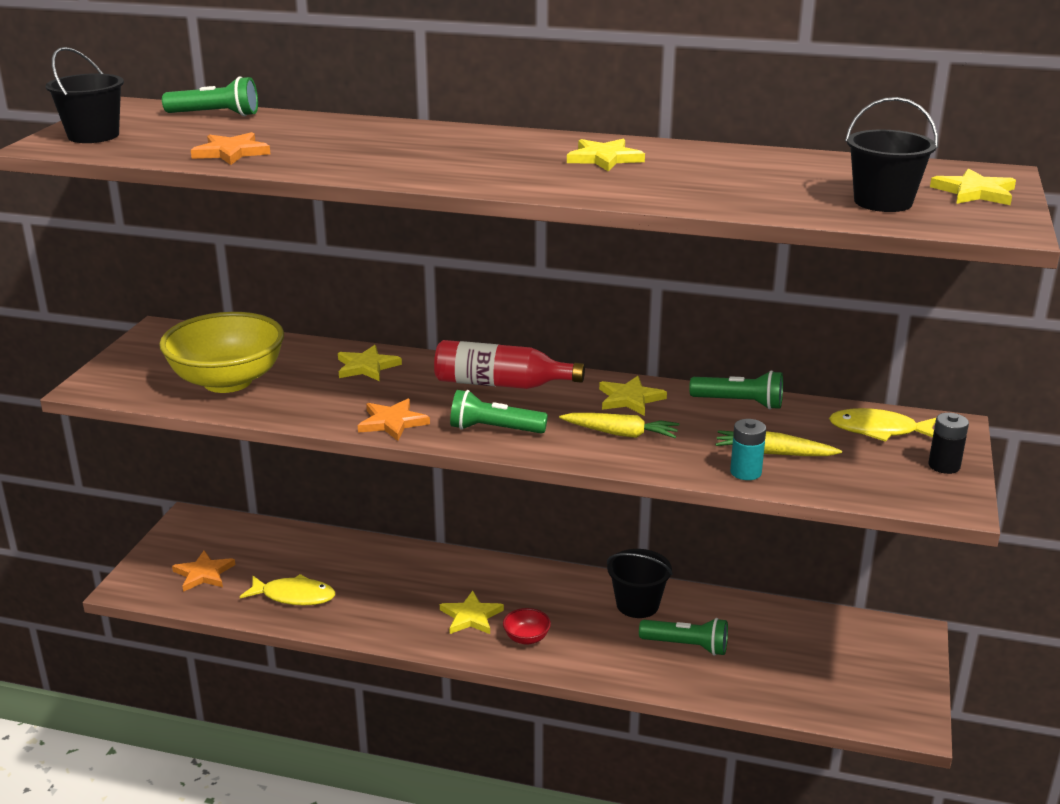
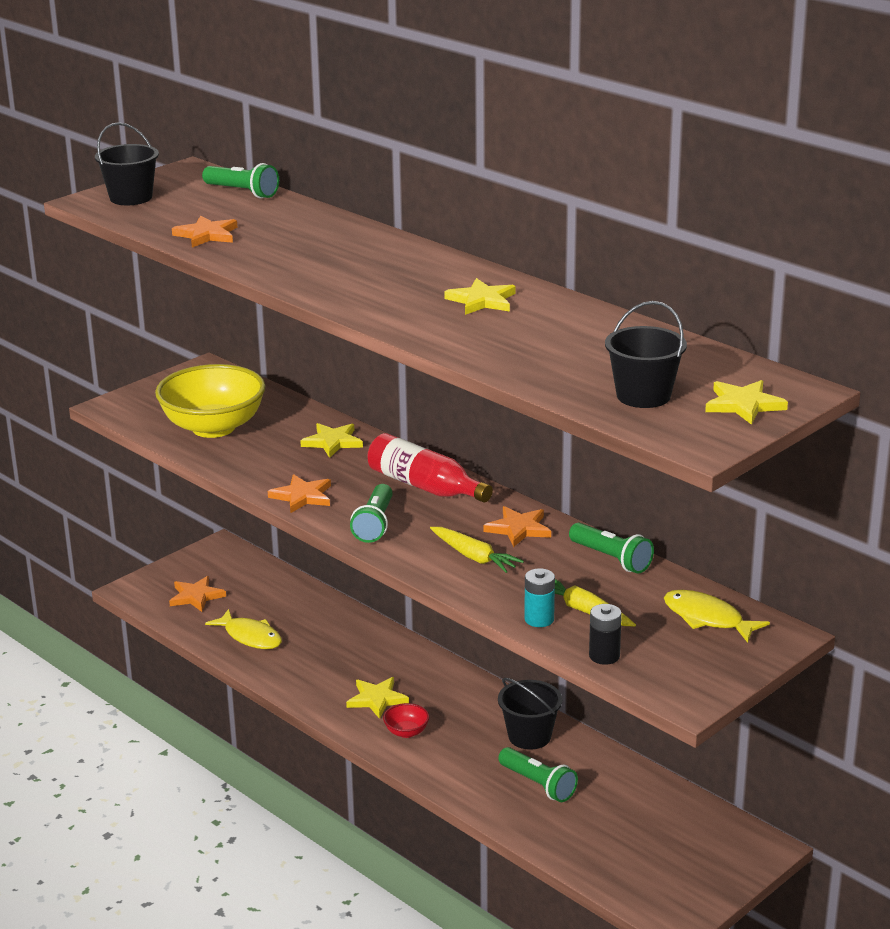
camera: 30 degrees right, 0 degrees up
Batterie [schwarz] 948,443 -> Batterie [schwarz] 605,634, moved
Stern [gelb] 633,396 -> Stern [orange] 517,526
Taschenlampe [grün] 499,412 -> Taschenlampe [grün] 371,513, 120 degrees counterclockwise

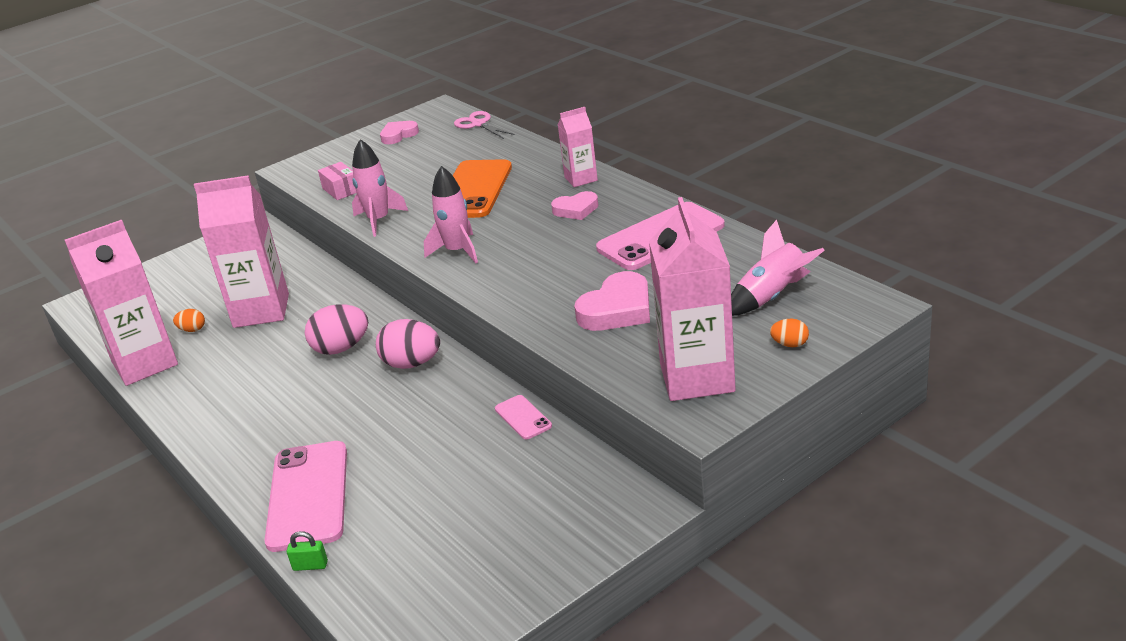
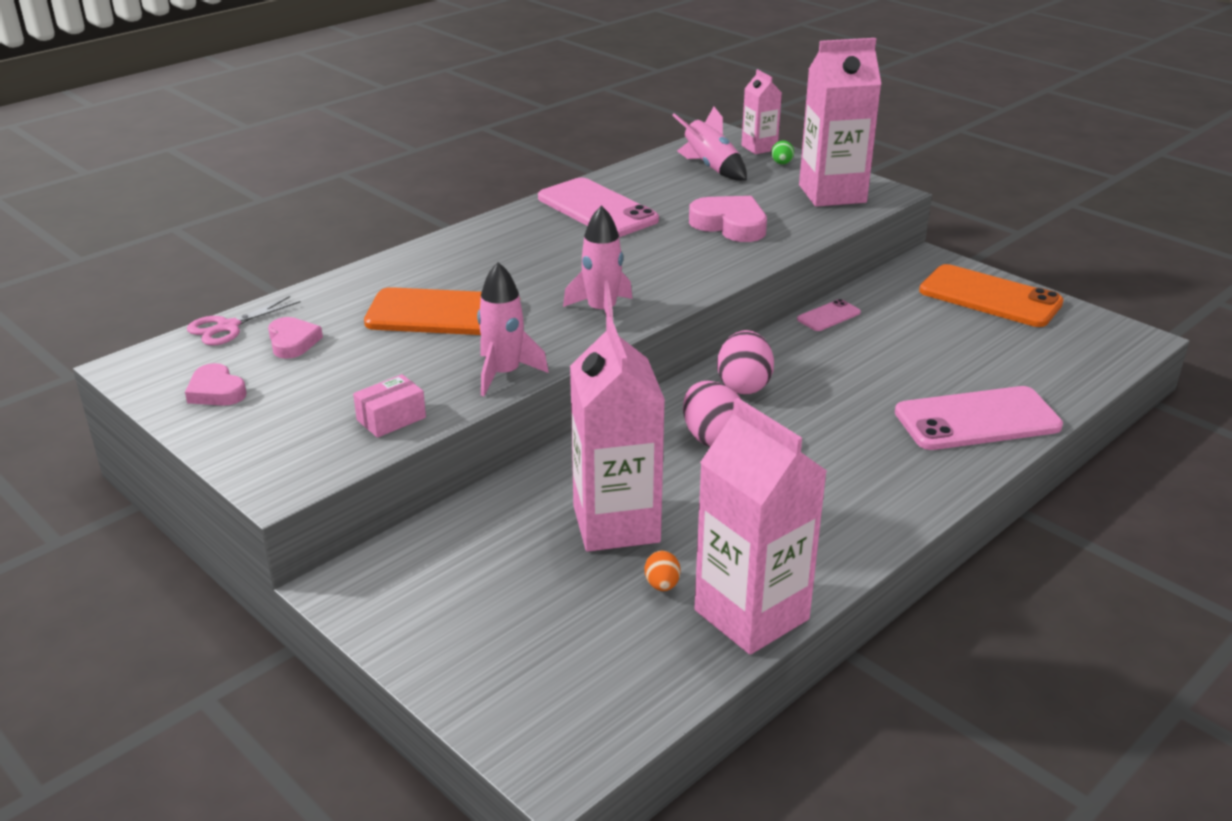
camera: 100 degrees left, 0 degrees up
Vorhängeschloss [grün] 307,551 -> none
none -> Handy [orange] 991,295
Herz [rosa] 575,205 -> Herz [rosa] 295,338, moved
Getränkekarton [rosa] 578,147 -> Getränkekarton [rosa] 761,111, moved
Ei [orange] 789,333 -> Ei [grün] 782,152

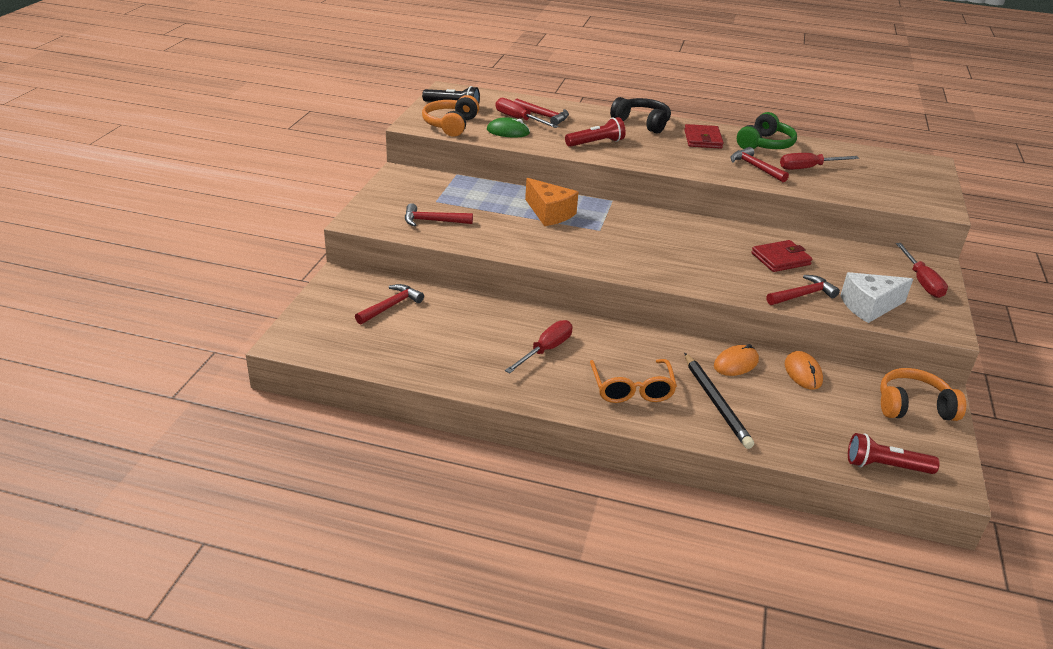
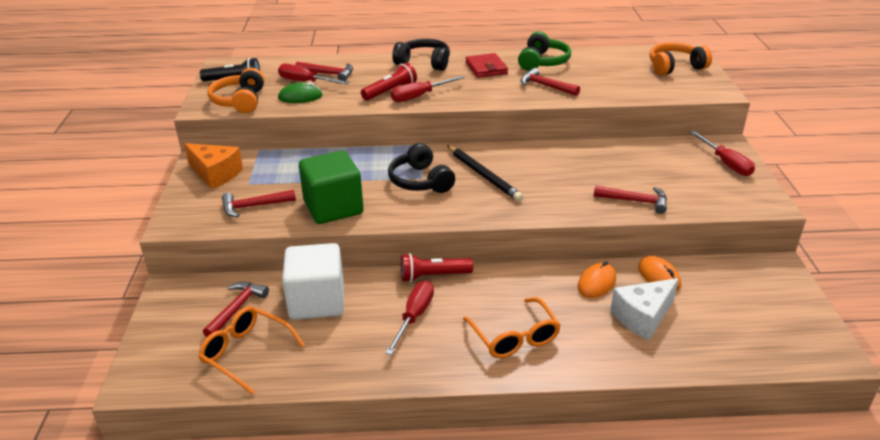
camera: 15 degrees left, 0 degrees up
Geldbörse [rot] 782,256 -> none
none -> Brille [orange] 251,350
none -> Kubus [weiß] 313,281
none -> Kubus [grün] 331,187
none -> Kopfhörer [schwarz] 421,168
Käse [orange] 551,202 -> Käse [orange] 213,166, moved
Bleistift [schwarz] 719,401 -> Bleistift [schwarz] 485,173, moved
Schraubenzieher [rot] 819,161 -> Schraubenzieher [rot] 428,89, moved
Käse [weiß] 876,297 -> Käse [weiß] 645,309, moved
Taschenlampe [rot] 894,453 -> Taschenlampe [rot] 437,267, moved
Kopfhörer [orange] 923,394 -> Kopfhörer [orange] 681,59, moved
Hammer [rot] 803,290 -> Hammer [rot] 630,199, 60 degrees clockwise

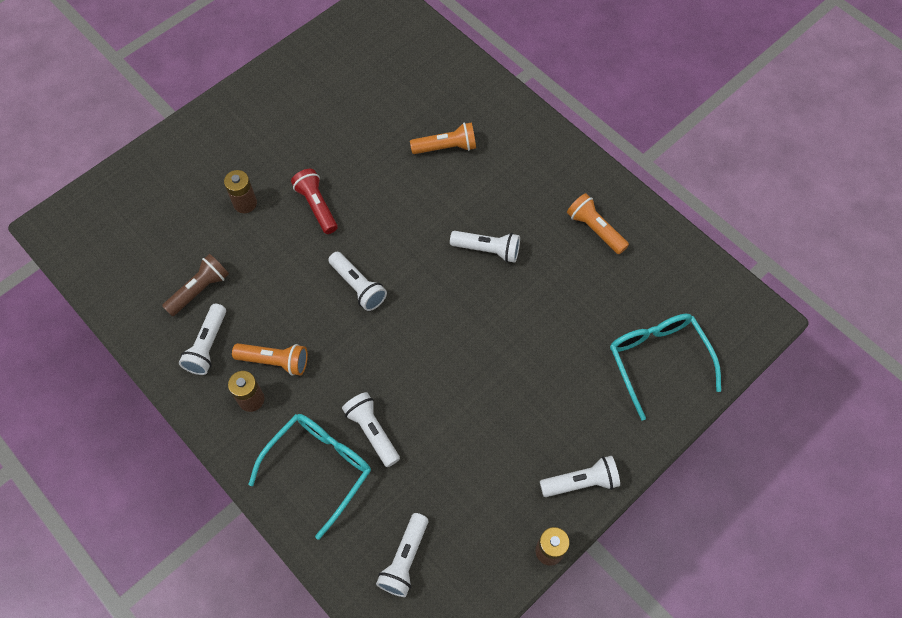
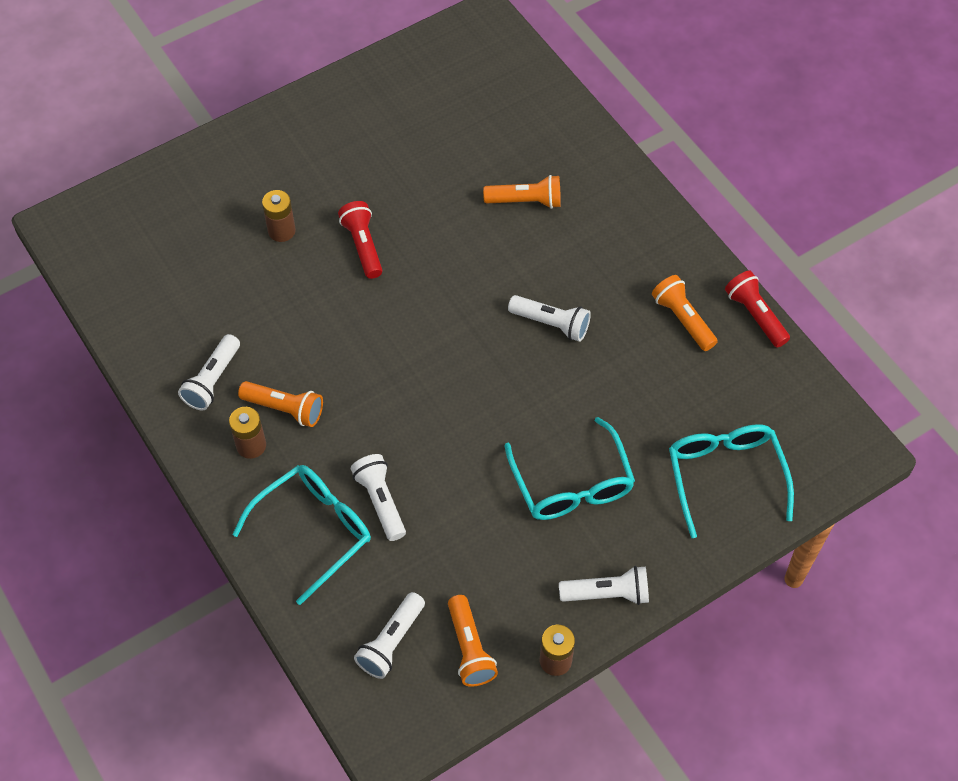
camera: 10 degrees right, 5 degrees down
Taschenlampe [braun] 195,285 -> none
Taschenlampe [weiß] 358,281 -> none
none -> Taschenlampe [orange] 473,641
none -> Brille [türkis] 569,468
none -> Taschenlampe [rot] 757,309

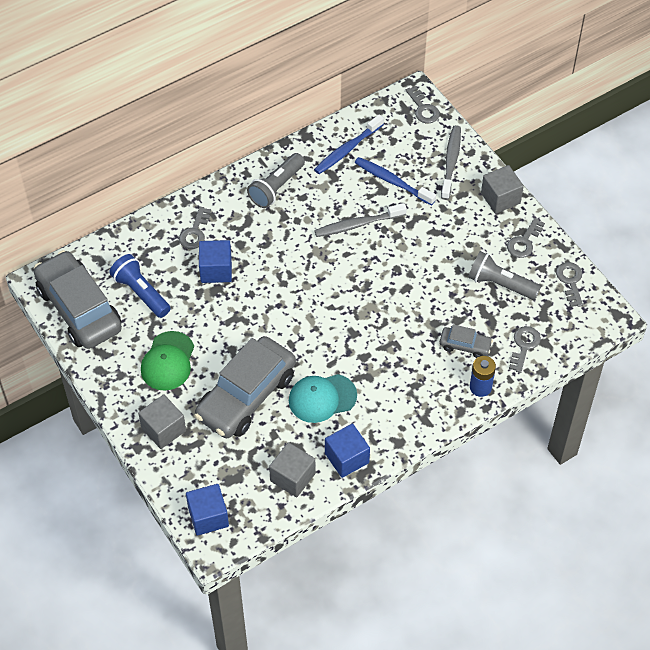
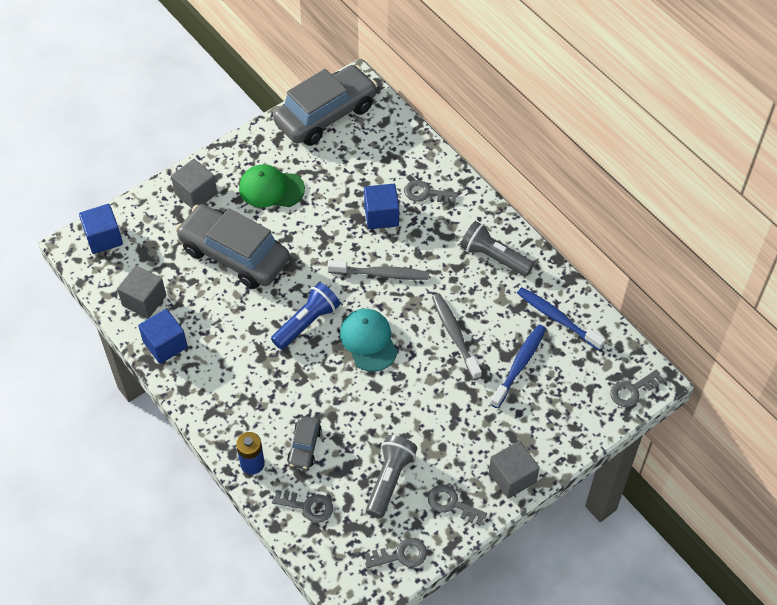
camera: 85 degrees right, 0 degrees up
Taschenlampe [blau] 140,286 -> Taschenlampe [blau] 305,316, moved
Kappe [türkis] 323,398 -> Kappe [türkis] 369,340, moved
Zahnbürste [grau] 451,162 -> Zahnbürste [grau] 378,270, moved

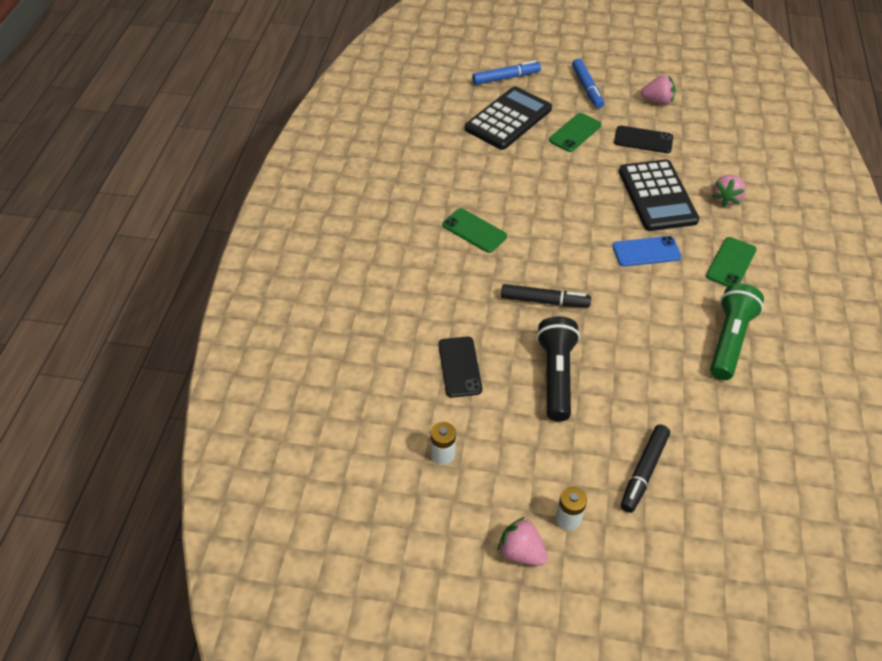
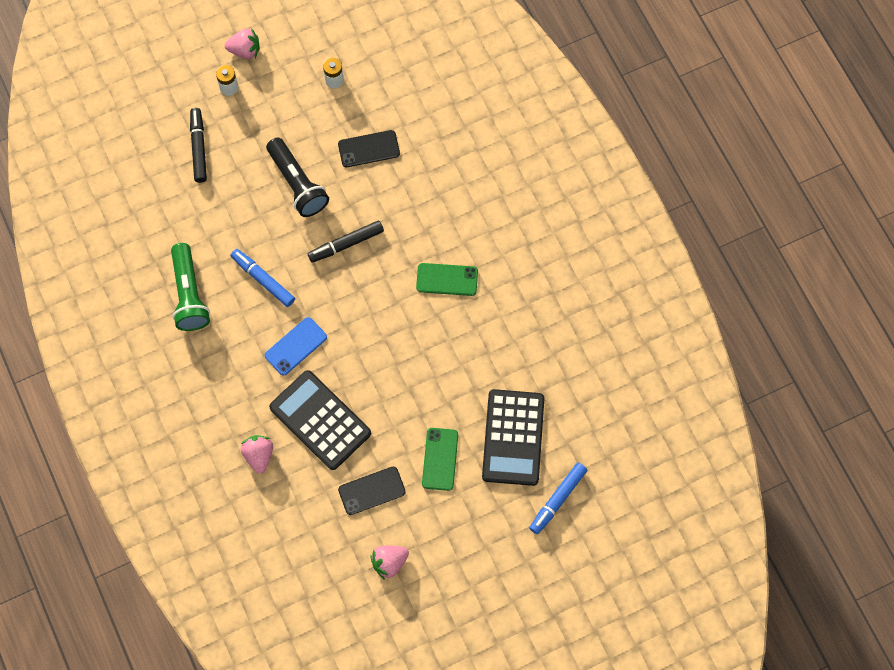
camera: 145 degrees right, 20 degrees up
Handy [grün] 731,262 -> none
Filzstift [blau] 588,84 -> Filzstift [blau] 262,278, moved
Handy [schwarz] 460,367 -> Handy [schwarz] 369,148, 60 degrees counterclockwise

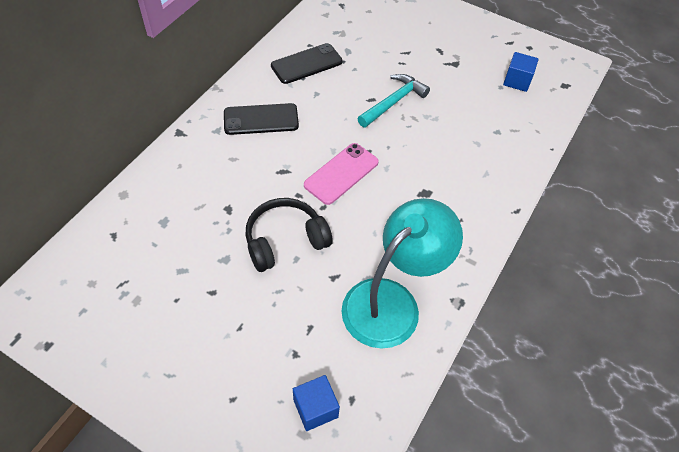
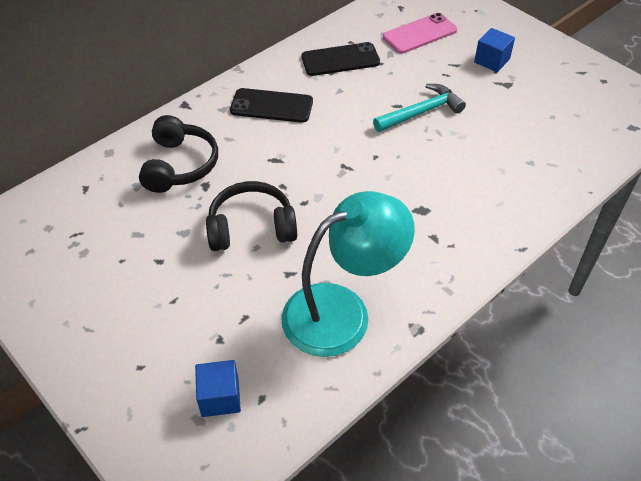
camera: 20 degrees right, 5 degrees down
none -> Kopfhörer [schwarz] 178,154
Handy [rosa] 341,174 -> Handy [rosa] 420,33, moved
Kubus [blau] 521,72 -> Kubus [blau] 494,50, moved

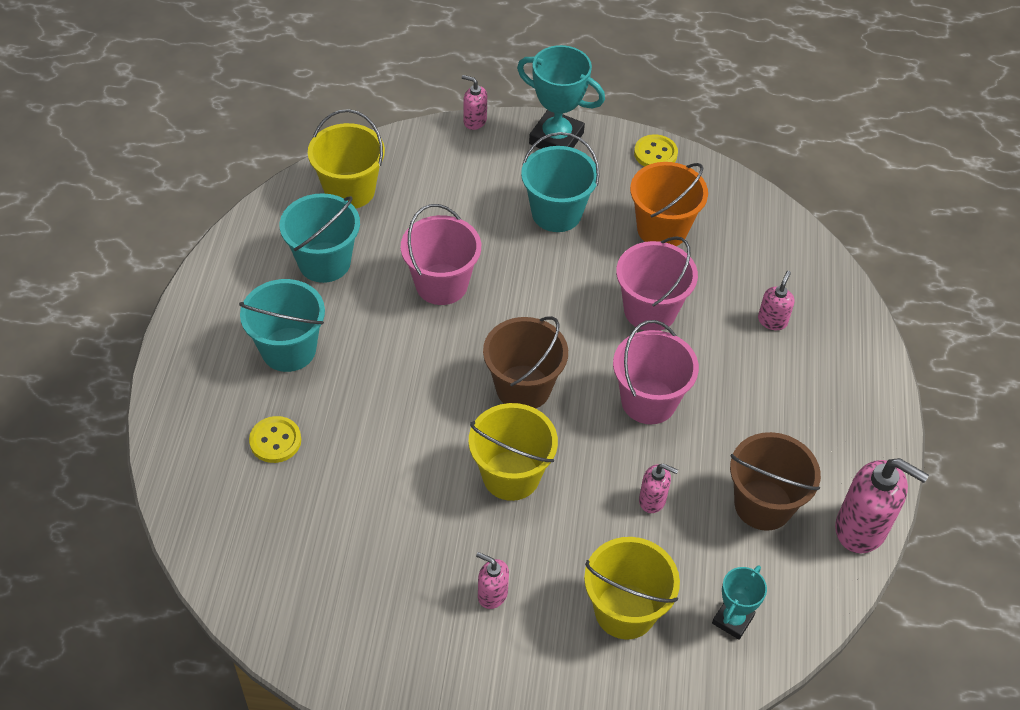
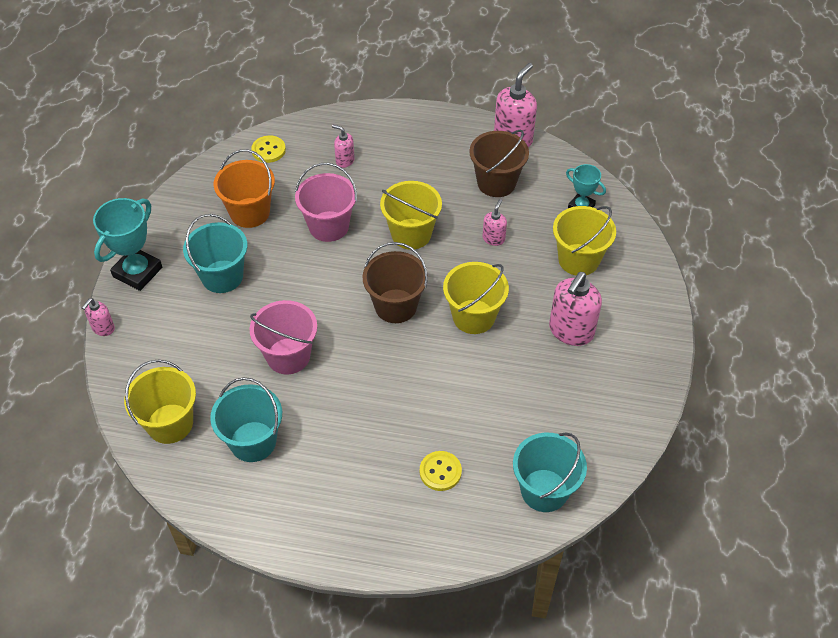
camera: 85 degrees left, 0 degrees up
Eimer [türkis] 282,325 -> Eimer [türkis] 550,472, moved
Knopf [gelb] 656,150 -> Knopf [gelb] 268,149, moved
Eimer [rosa] 656,372 -> Eimer [gelb] 411,215
Seifenspender [rosa] 492,580 -> Seifenspender [rosa] 575,309, x1.90

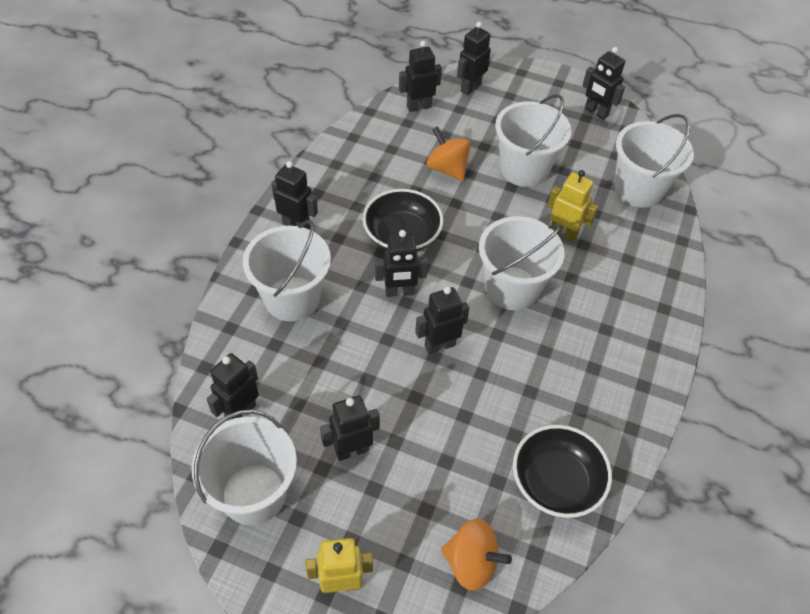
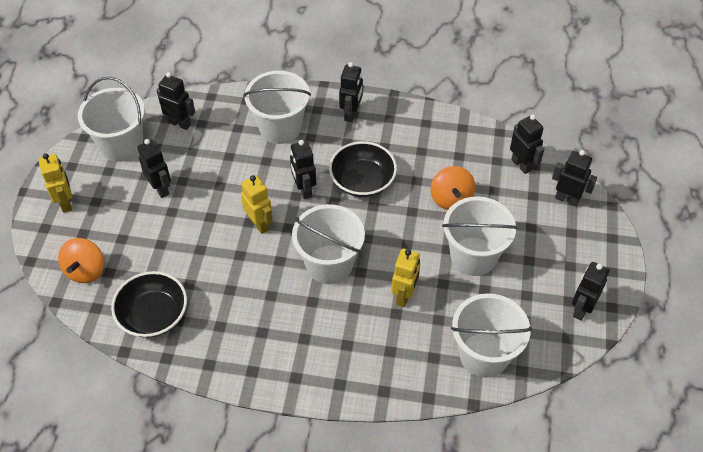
camera: 80 degrees right, 0 degrees up
Roboter [schwarz] 442,320 -> Roboter [gelb] 257,204
Kreisel [orange] 449,153 -> Kreisel [orange] 453,187, 135 degrees clockwise

